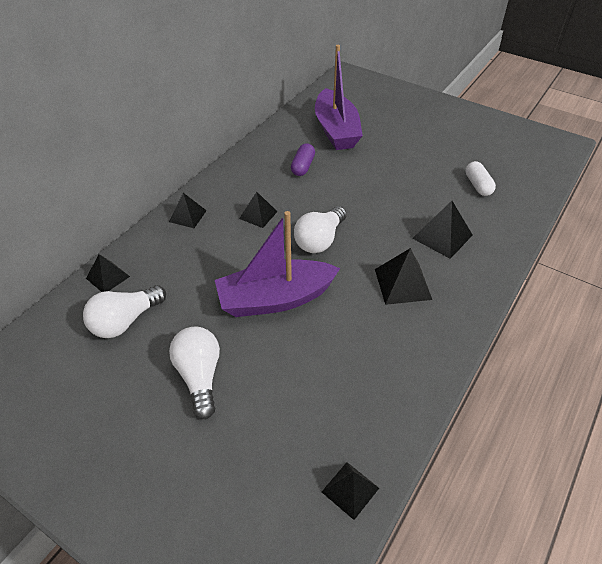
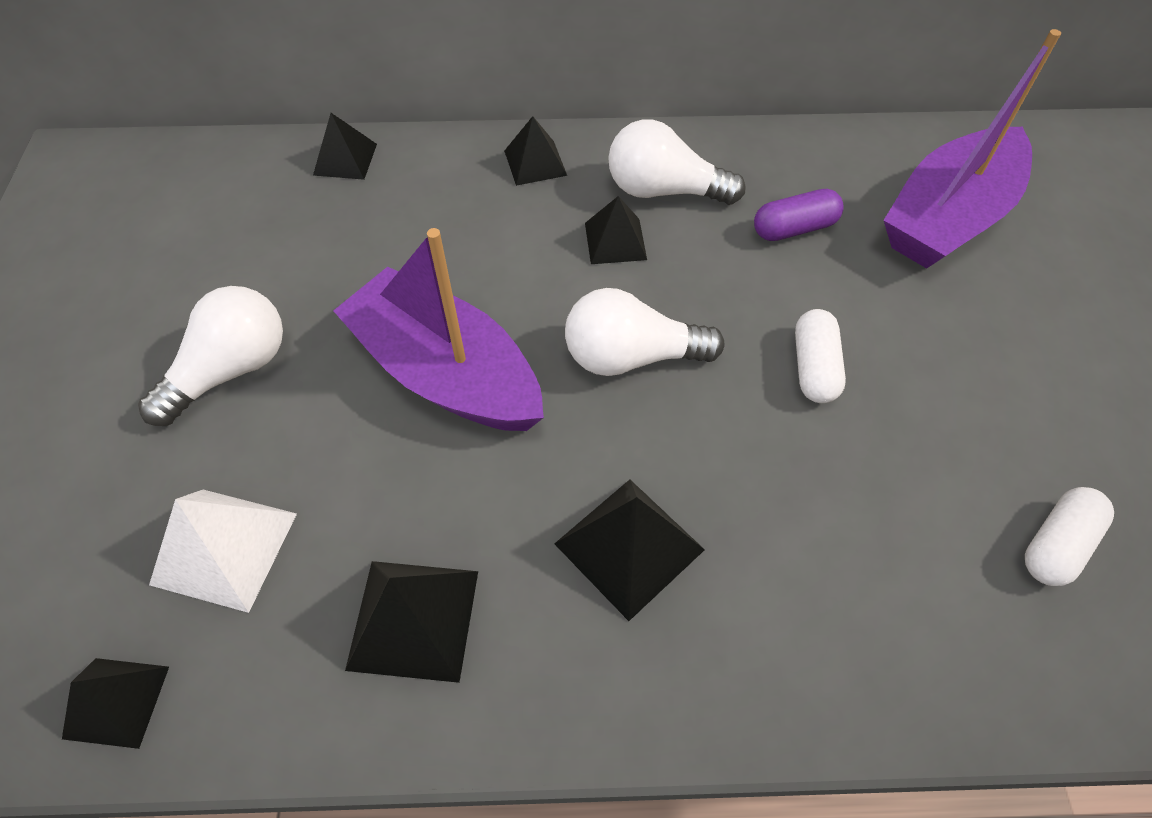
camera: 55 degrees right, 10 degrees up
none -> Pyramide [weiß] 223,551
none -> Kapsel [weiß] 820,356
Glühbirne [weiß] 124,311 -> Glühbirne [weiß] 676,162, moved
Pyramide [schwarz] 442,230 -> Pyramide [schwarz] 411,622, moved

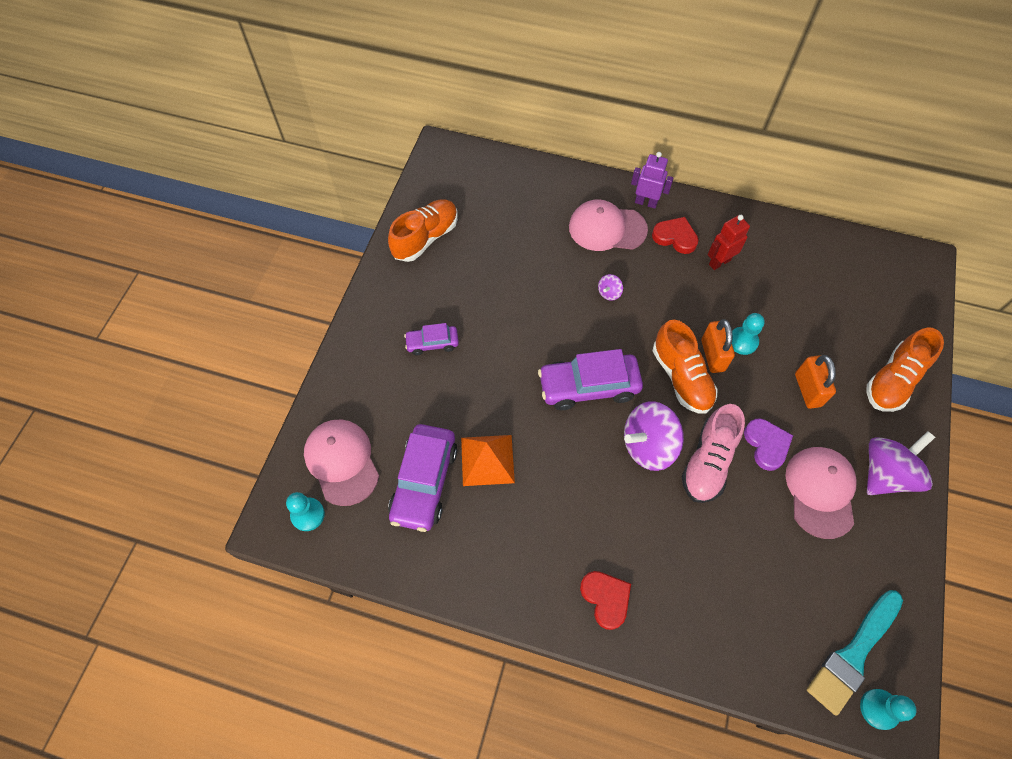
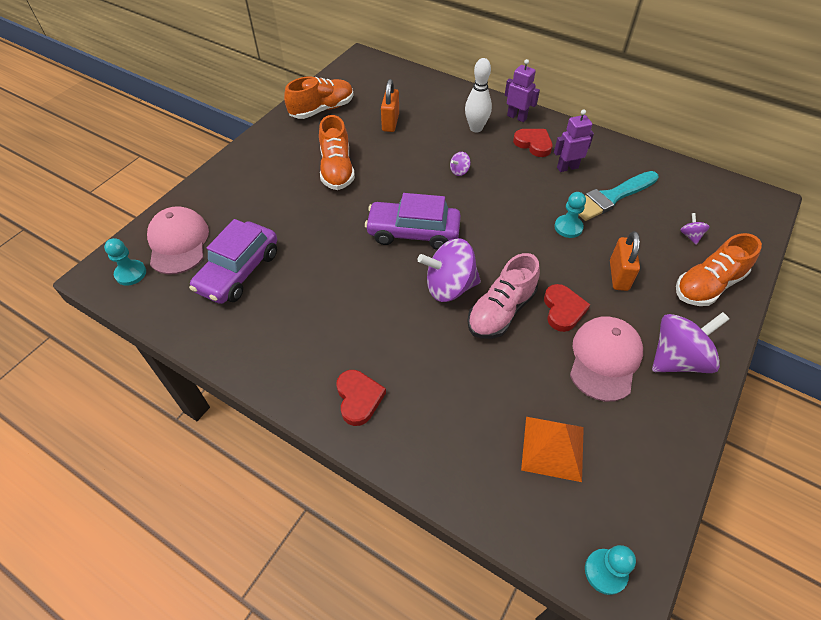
camera: 15 degrees right, 10 degrees down
Auto [lila] 431,339 -> none
none -> Kreisel [lila] 695,229
Pyramide [orange] 488,460 -> Pyramide [orange] 552,449, moved
Schuh [orange] 685,367 -> Schuh [orange] 337,152, moved
Vorhängeschloss [orange] 718,346 -> Vorhängeschloss [orange] 390,105, moved
Pinsel [türkis] 855,653 -> Pinsel [türkis] 618,196, moved
Kappe [rosa] 608,225 -> Bowlingkegel [weiß] 478,95
Roboter [rot] 729,242 -> Roboter [lila] 574,140
Herz [lila] 768,445 -> Herz [rot] 567,308

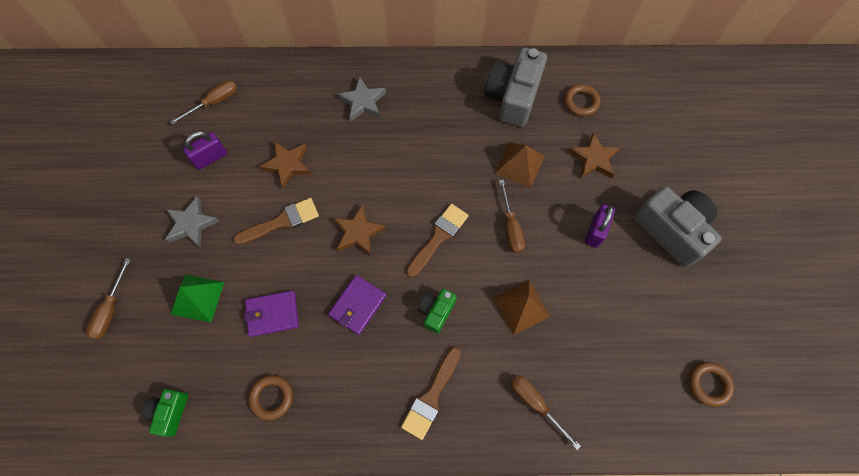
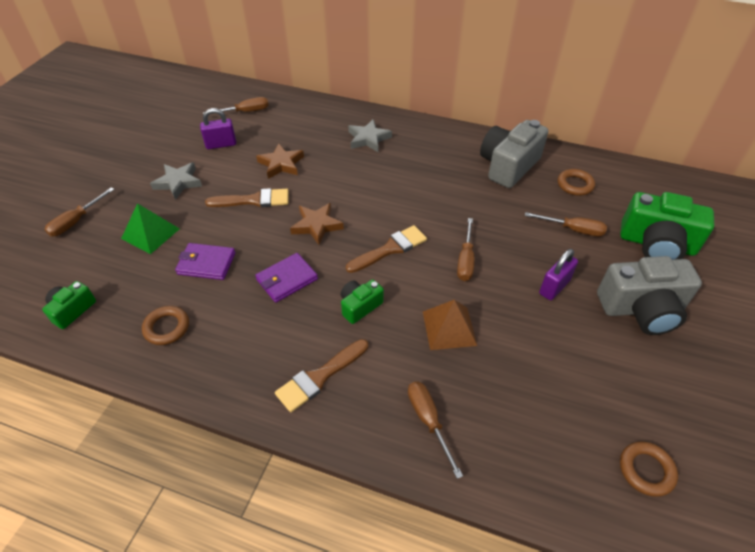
camera: 20 degrees right, 20 degrees down
Pyramide [braun] 520,165 -> none
none -> Kamera [grün] 667,226
Stern [braun] 594,155 -> Schraubenzieher [braun] 566,224
Kamera [grau] 678,226 -> Kamera [grau] 649,295, 105 degrees clockwise

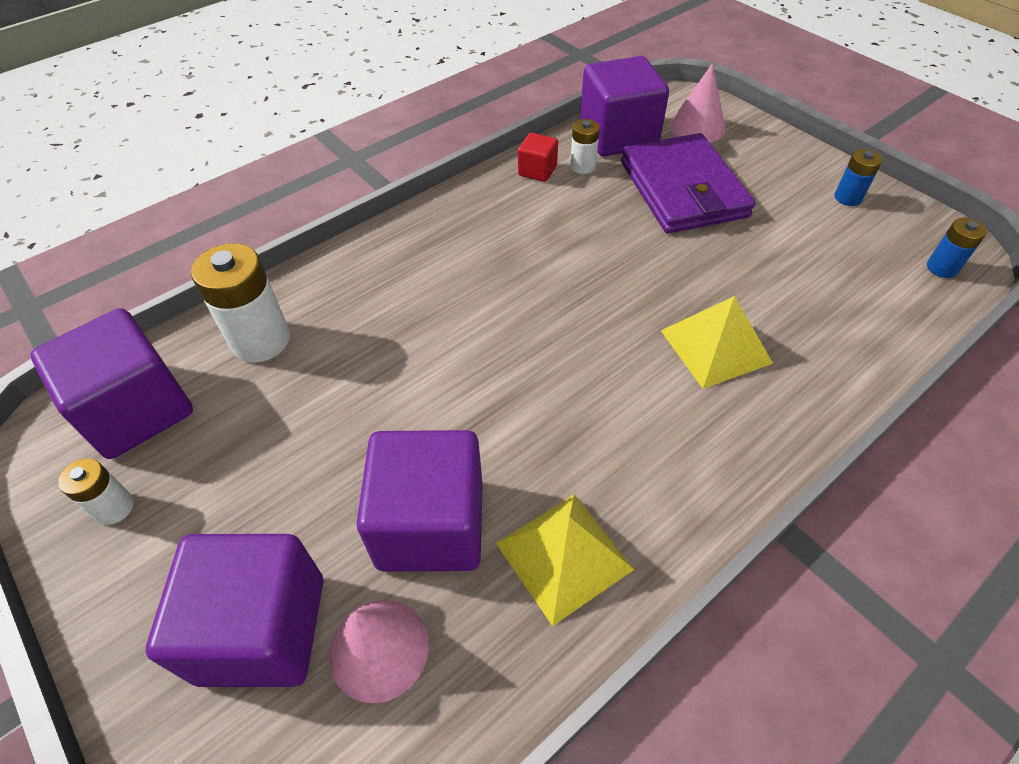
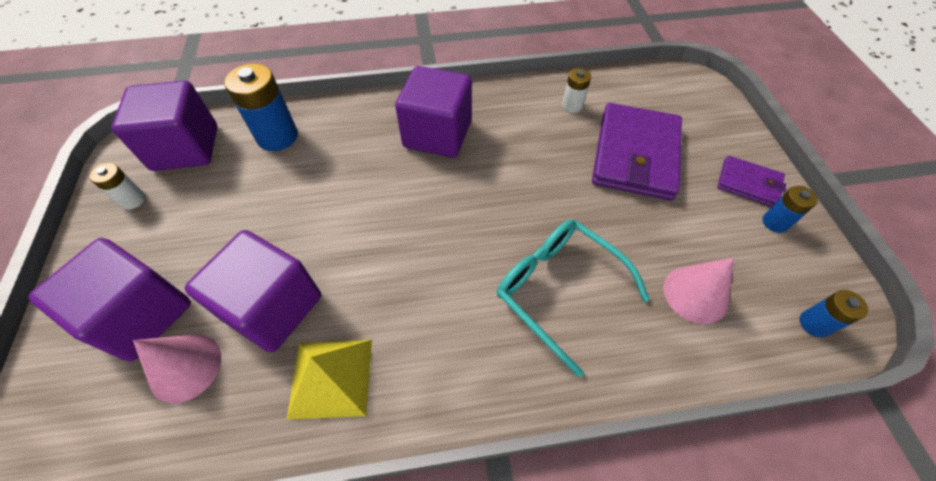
camera: 30 degrees right, 5 degrees up
Kubus [rot] 538,157 -> none
none -> Geldbörse [lila] 751,181
Kubus [lila] 624,106 -> Kubus [lila] 433,112, moved
Kegel [rosa] 698,102 -> Kegel [rosa] 699,291, moved
Pyramide [gelb] 717,342 -> Brille [türkis] 573,298
Batterie [weiß] 240,302 -> Batterie [blau] 261,107

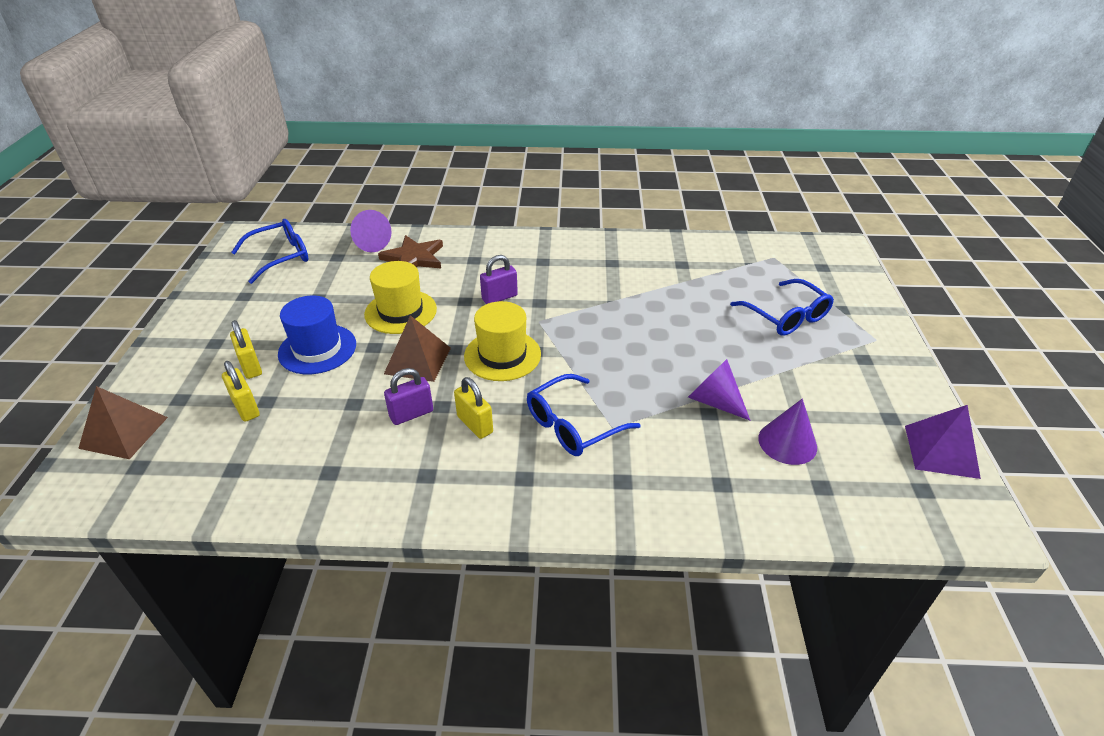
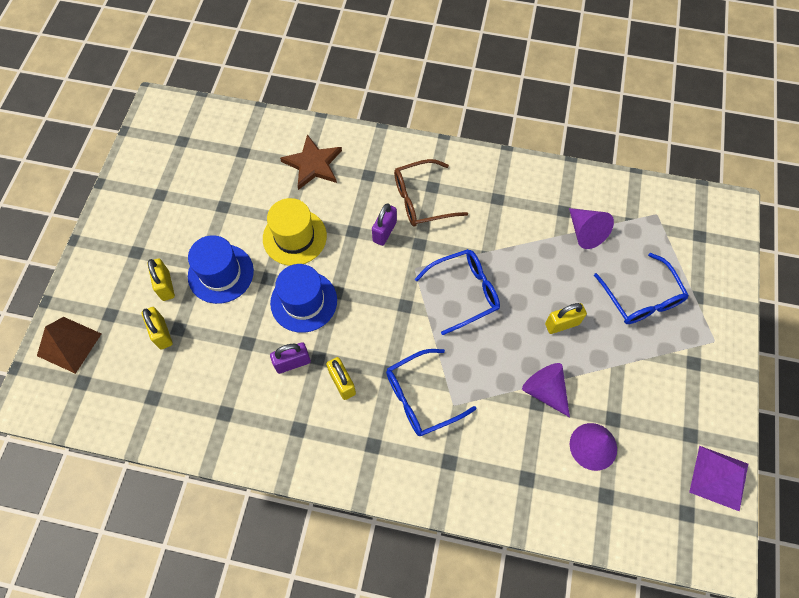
camera: 10 degrees right, 25 degrees up
Hut [gelb] 502,341 -> none
none -> Brille [braun] 431,192
none -> Vorhängeschloss [gelb] 566,318
Brille [blau] 269,251 -> Brille [blau] 457,292, moved
Kegel [lila] 370,231 -> Kegel [lila] 591,228, moved
Pyramide [braun] 417,348 -> Hut [blau] 303,298
Vorhängeschloss [lila] 499,279 -> Vorhängeschloss [lila] 384,225, 45 degrees counterclockwise

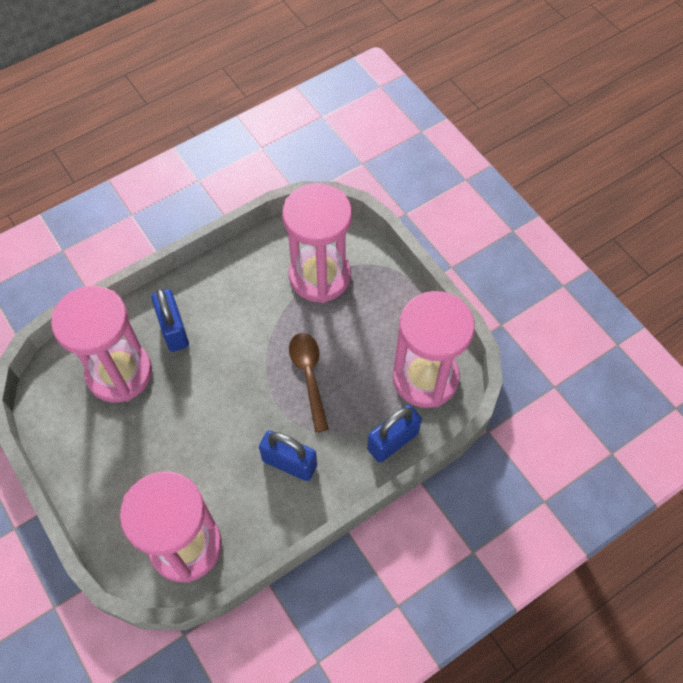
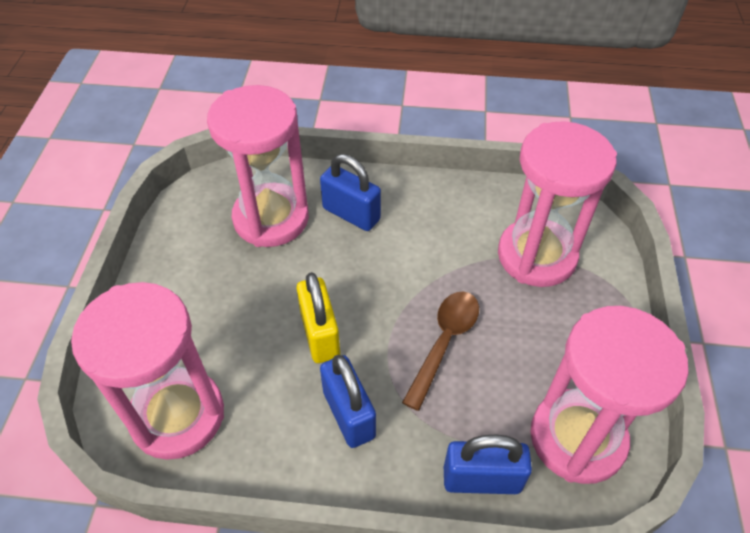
camera: 40 degrees right, 10 degrees down
none -> Vorhängeschloss [gelb] 318,317
Vorhängeschloss [blau] 170,320 -> Vorhängeschloss [blau] 350,192, 75 degrees counterclockwise

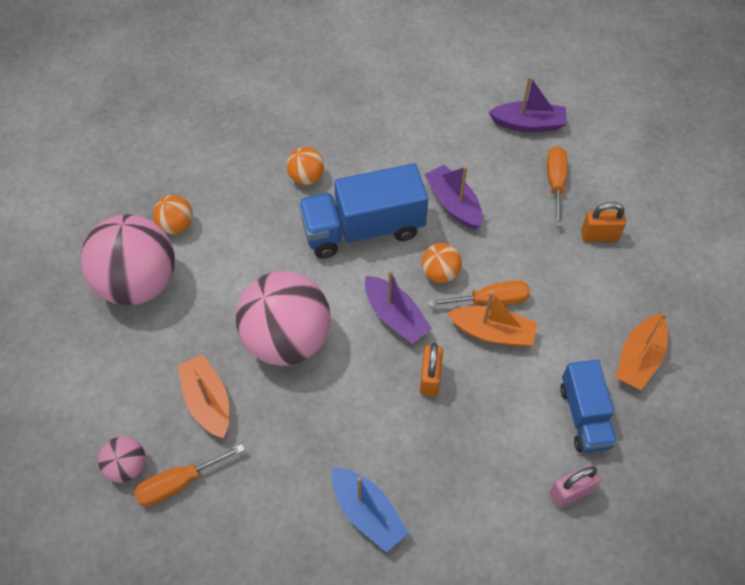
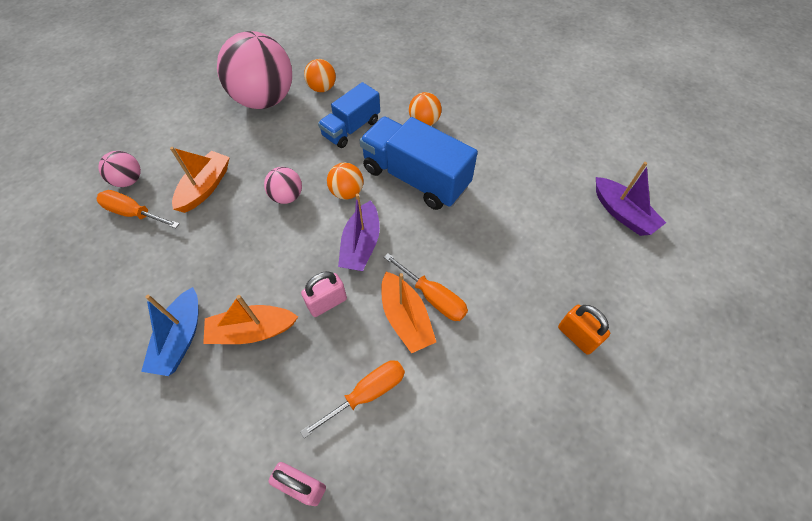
camera: 50 degrees right, 0 degrees up
Boot [lila] 453,197 -> none
Ball [orange] 441,263 -> Ball [orange] 345,181, moved
Schraubenzieher [orange] 557,186 -> Schraubenzieher [orange] 352,399, moved
Lastwagen [blau] 588,406 -> Lastwagen [blau] 349,115, moved
Boot [orange] 642,351 -> Boot [orange] 250,319, moved
Vorhängeschloss [orange] 431,369 -> Vorhängeschloss [rosa] 324,294
Ball [rosa] 283,318 -> Ball [rosa] 283,185, x0.46

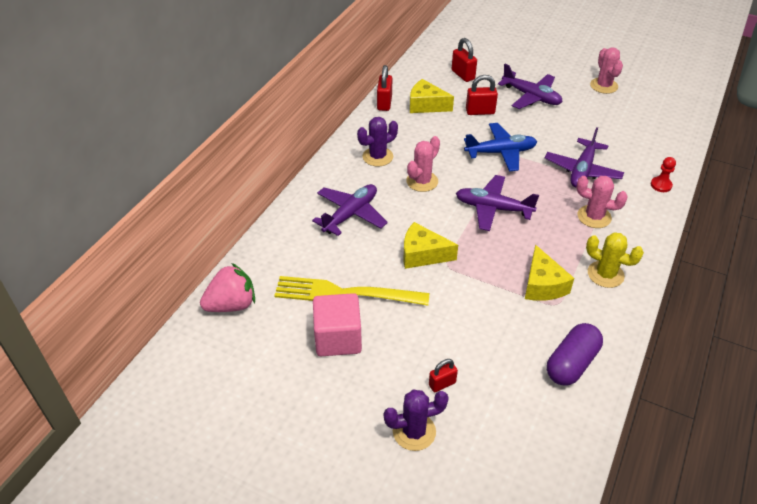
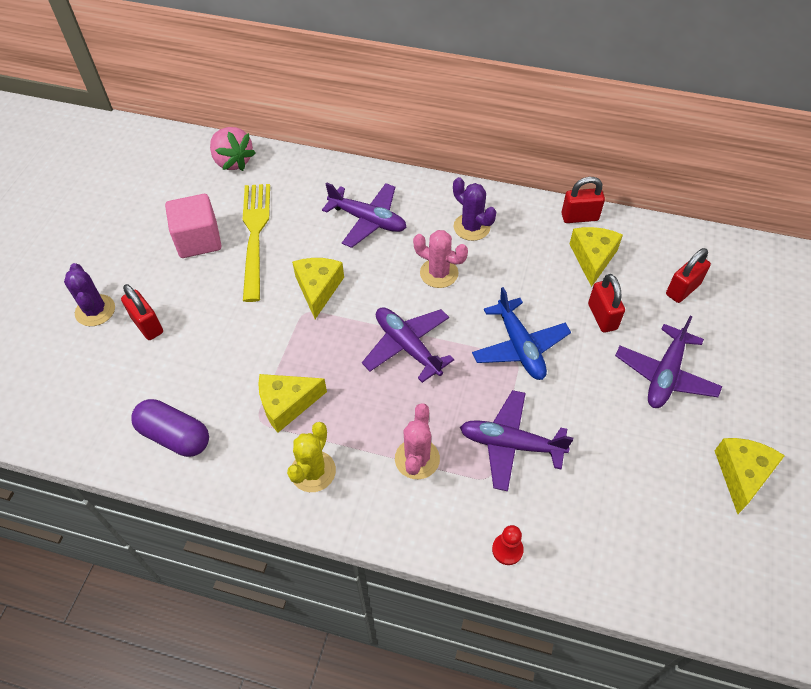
camera: 80 degrees right, 10 degrees up
Kaktus [rosa] 606,70 -> Käse [gelb] 750,476
Flugzeug [lila] 497,203 -> Flugzeug [lila] 408,345, 45 degrees counterclockwise
Vorhängeschloss [rot] 443,375 -> Vorhängeschloss [rot] 142,312, x1.52

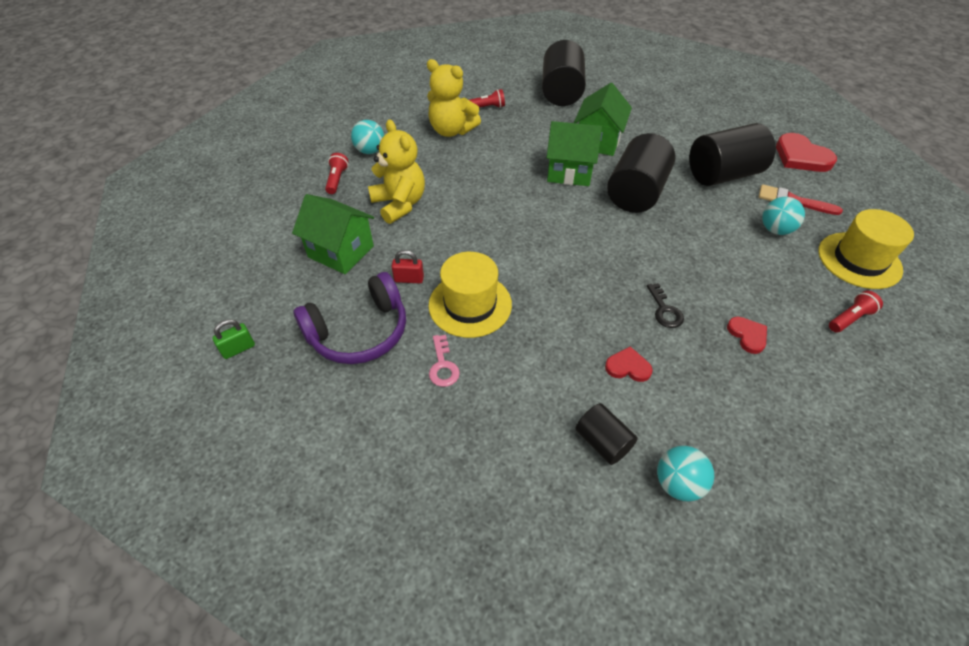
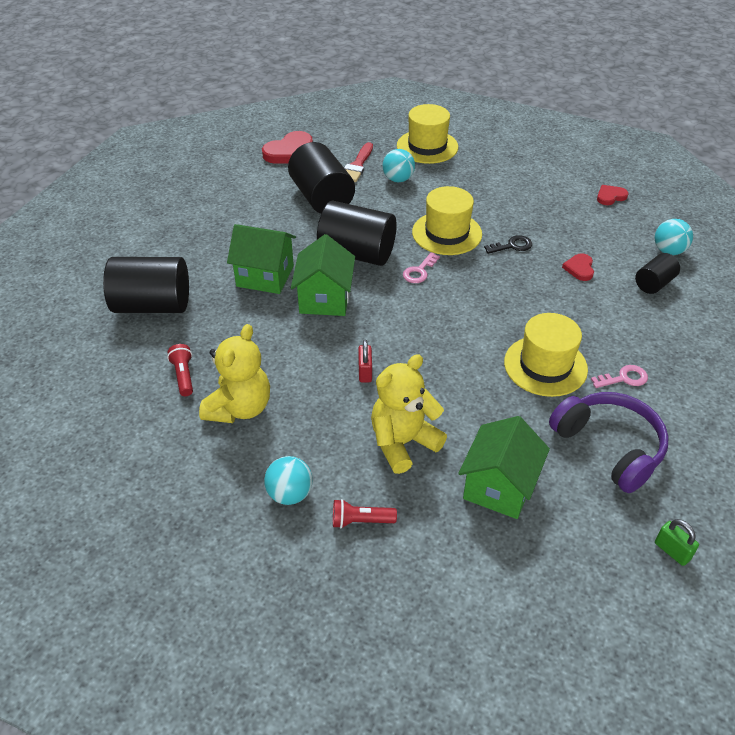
camera: 95 degrees left, 5 degrees down
Taschenlampe [rot] 856,311 -> none
none -> Schlüssel [rosa] 421,267
none -> Hut [gelb] 447,220
Vorhängeschloss [rot] 408,266 -> Vorhängeschloss [rot] 365,361, moved
Herz [rot] 747,335 -> Herz [rot] 613,195, moved

